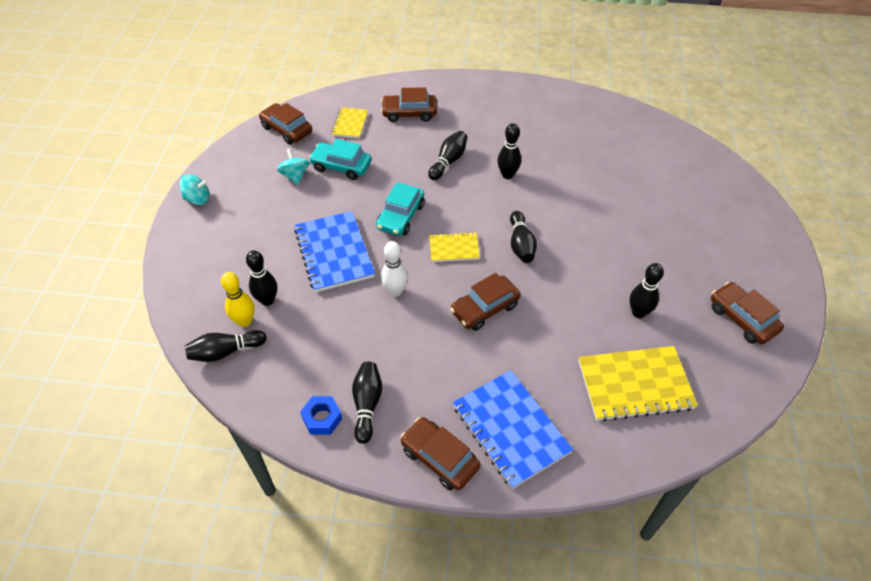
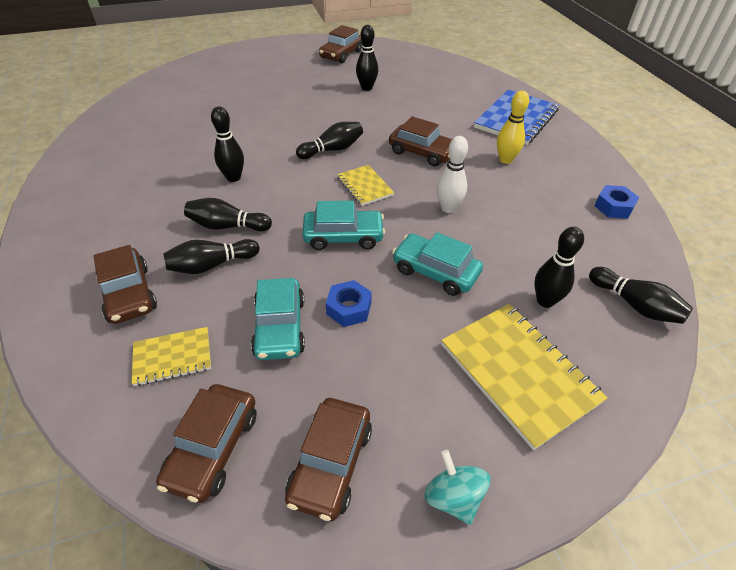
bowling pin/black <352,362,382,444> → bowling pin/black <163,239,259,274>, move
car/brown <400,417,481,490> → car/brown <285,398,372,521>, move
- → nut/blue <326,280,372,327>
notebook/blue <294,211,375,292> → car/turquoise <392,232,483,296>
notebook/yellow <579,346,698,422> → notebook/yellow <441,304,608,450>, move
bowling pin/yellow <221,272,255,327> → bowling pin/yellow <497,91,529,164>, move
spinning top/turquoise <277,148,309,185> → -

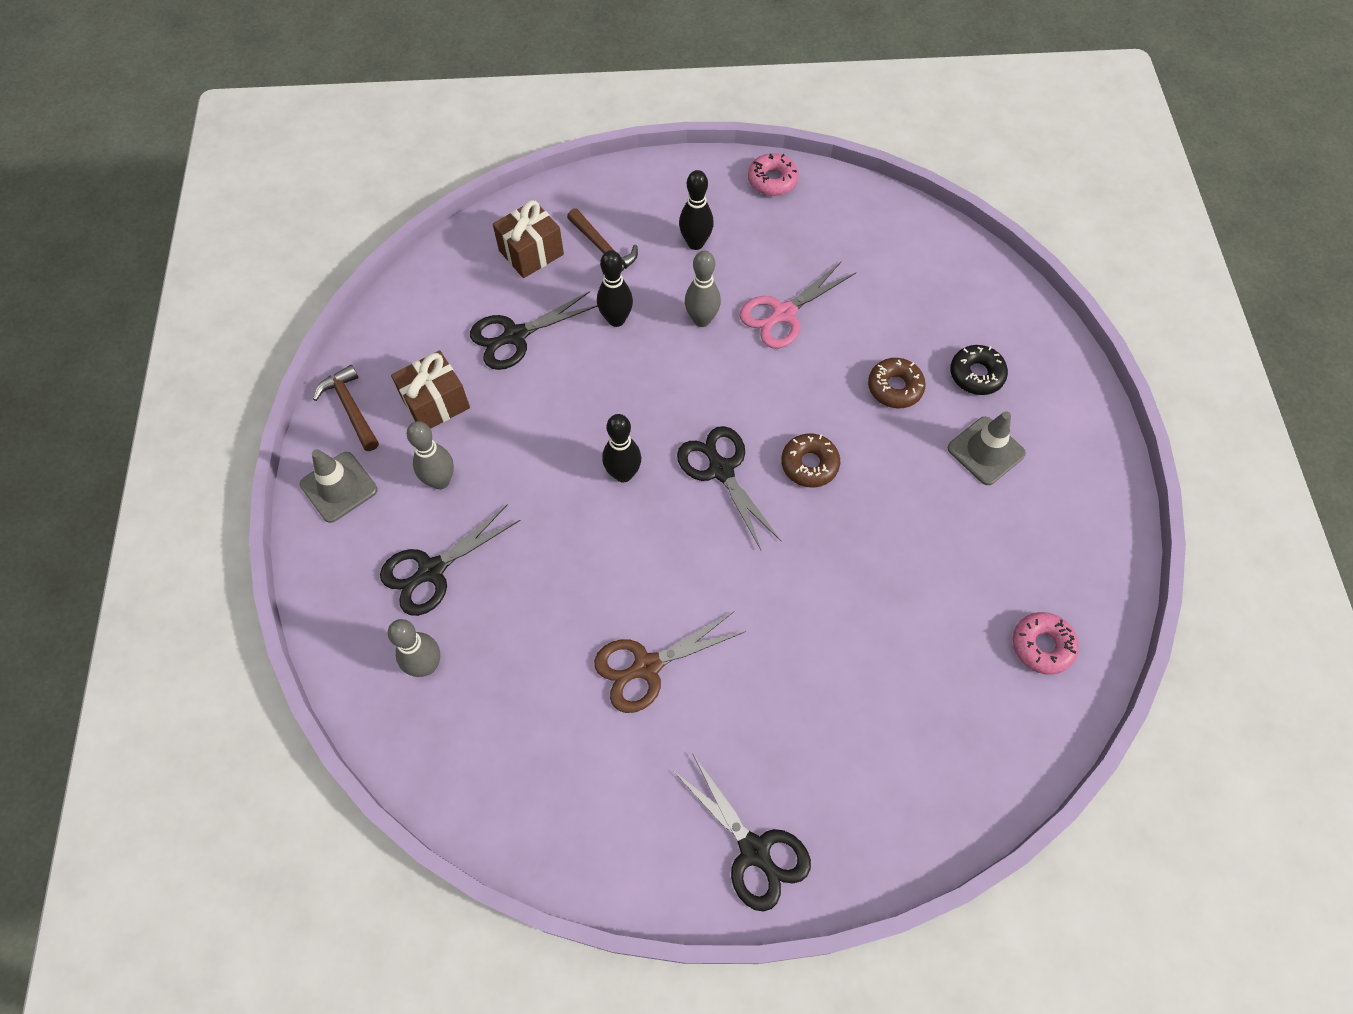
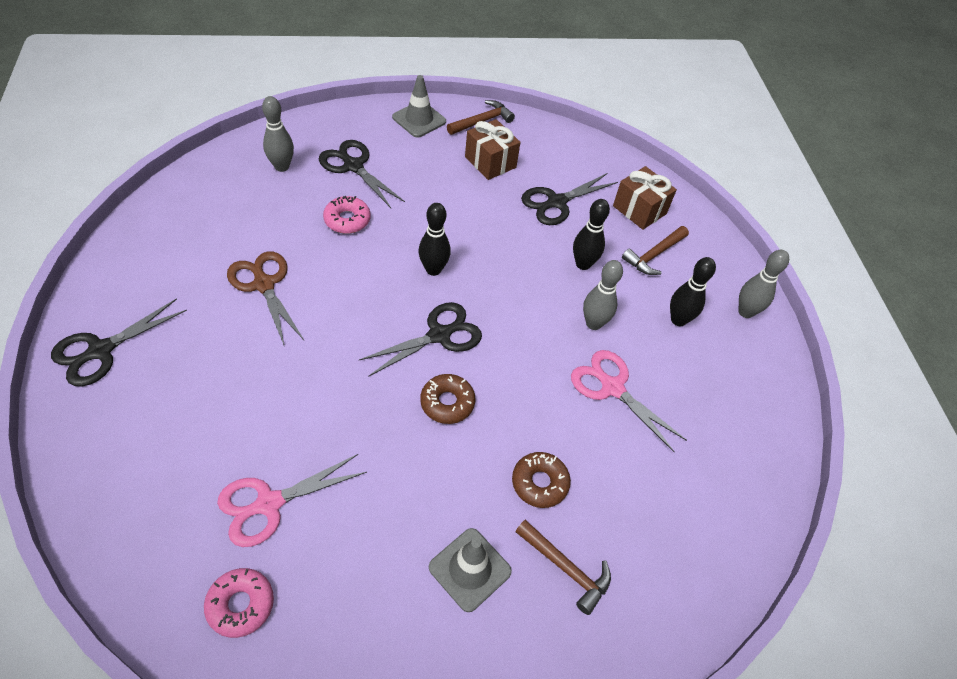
- → scissors/pink <217,454,367,547>
donut/pink <748,153,799,196> → donut/pink <323,196,371,234>, move
donut/black <950,345,1008,395> → hammer/brown <515,520,611,615>
scissors/black <470,291,598,370> → scissors/black <521,173,618,225>, 90 degrees counterclockwise
bowling pin/grey <407,421,454,489> → bowling pin/grey <738,250,789,318>, move

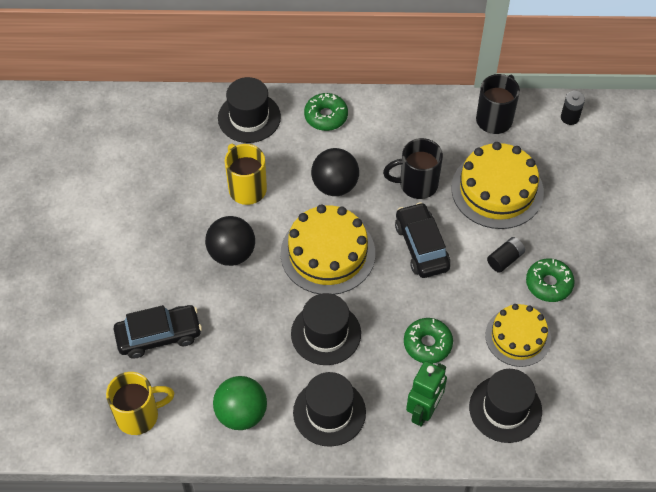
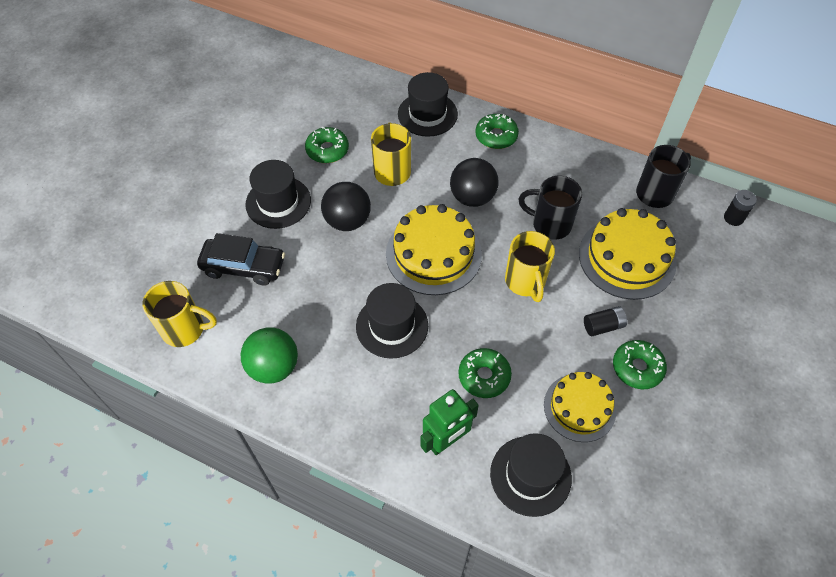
hat/black <293,372,366,447> → hat/black <245,160,311,229>, move
- → donut/green <305,127,349,163>
car/black <395,202,450,278> → mug/yellow <505,231,555,302>

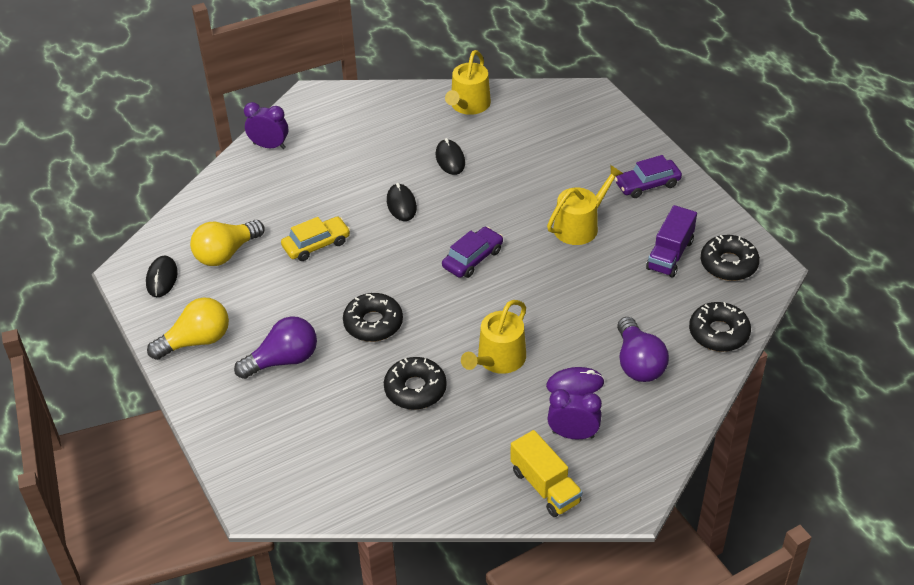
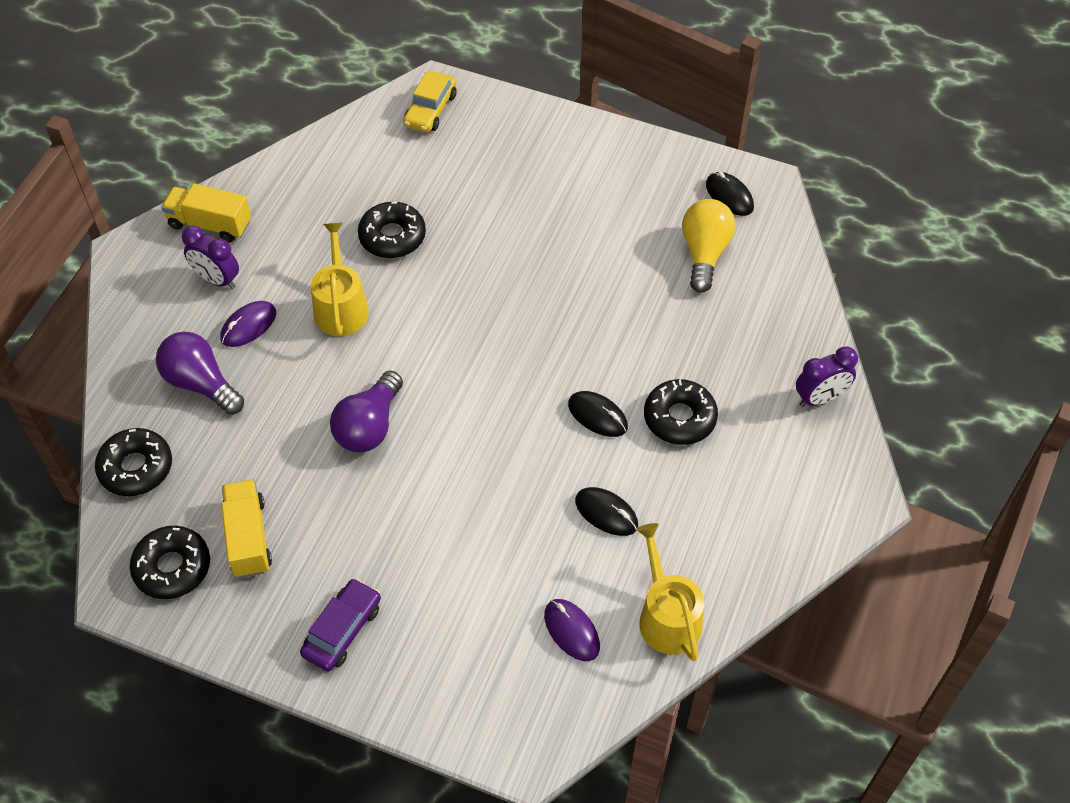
clock/purple <547,389,602,439> → clock/purple <182,226,239,289>, 60 degrees clockwise
truck/purple <646,205,697,278> → truck/yellow <221,480,272,578>
light bulb/purple <234,316,317,379> → light bulb/purple <330,371,403,452>, move
car/yellow <281,216,350,261> → car/yellow <403,71,457,133>, move
- → mouse/purple <544,599,600,661>
donut/black <343,293,403,342> → donut/black <644,379,718,445>, move
light bulb/yellow <147,297,229,360> → -
car/purple <442,227,503,278> → -
watering can/yellow <547,165,623,245> → -

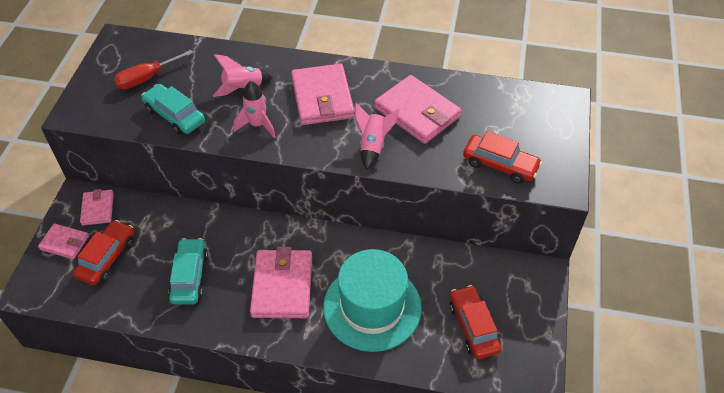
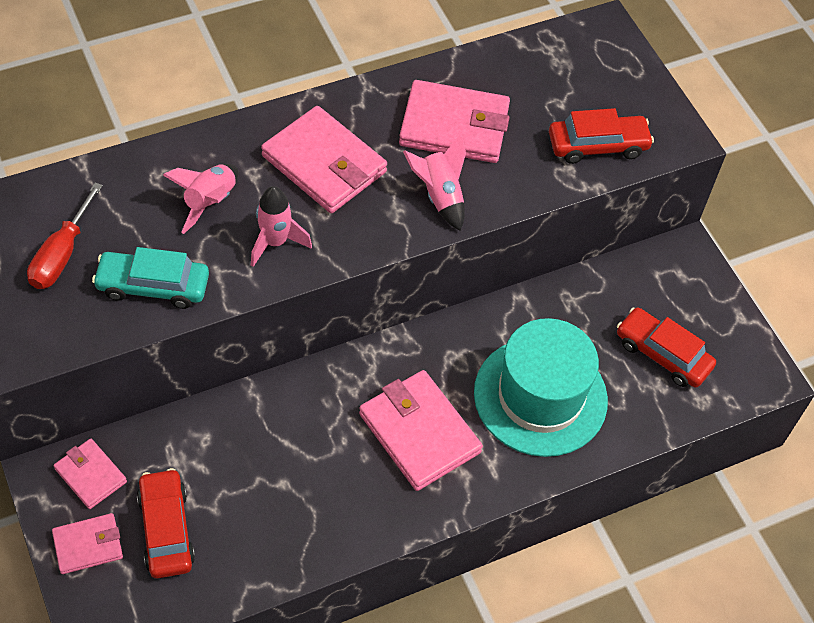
car/turquoise <168,238,208,305> → -

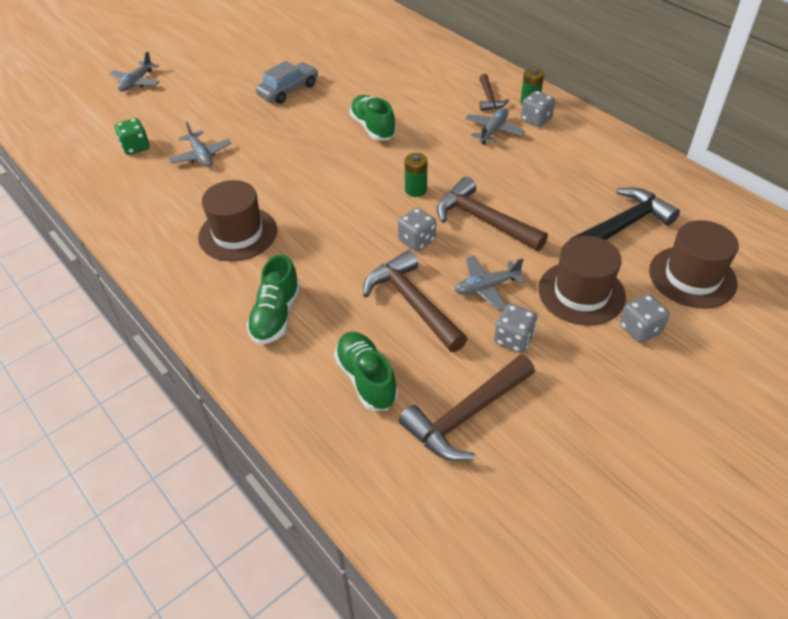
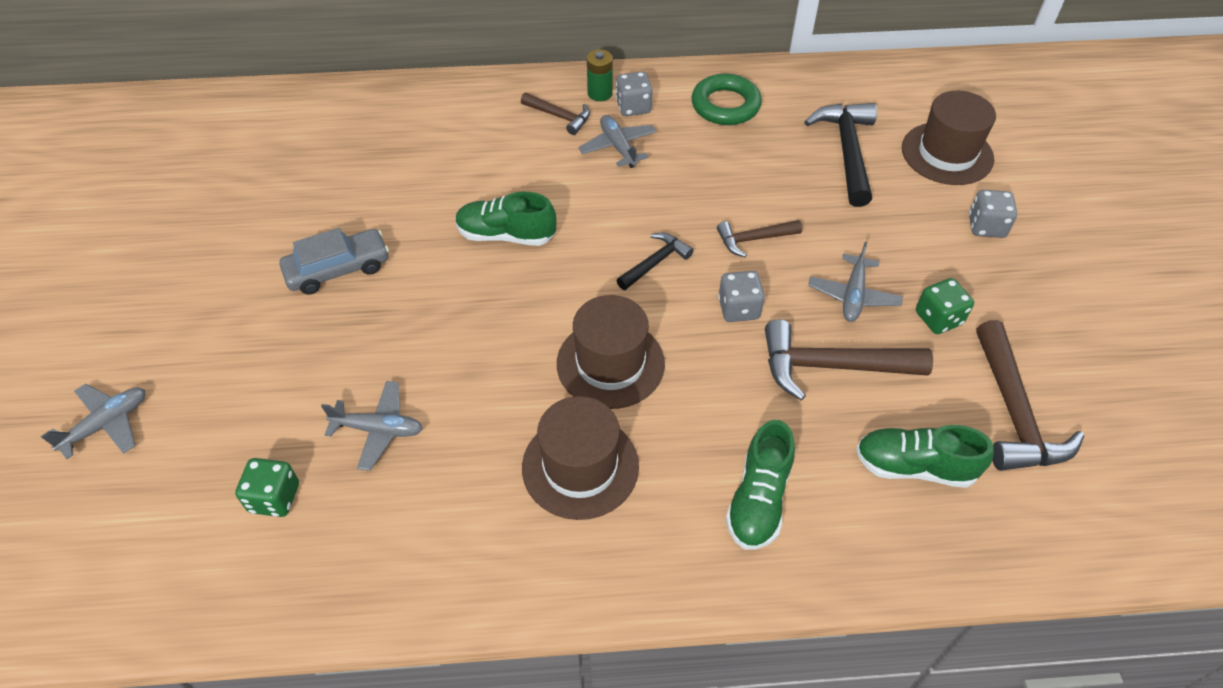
plane/grey <110,51,160,92> → plane/grey <41,384,145,459>, 105 degrees counterclockwise
car/grey <256,61,318,104> → car/grey <280,228,389,295>, 75 degrees clockwise
hat/brown <538,236,626,326> → hat/brown <557,295,665,409>, move
battery/green <405,153,428,197> → hammer/black <616,233,694,290>
- → ring/green <691,74,762,125>
hammer/brown <437,177,548,251> → hammer/brown <717,220,802,257>, x0.57
shoe/green <246,254,300,344> → shoe/green <726,420,795,550>, 60 degrees clockwise
dice/grey <494,304,537,353> → dice/green <916,278,974,334>

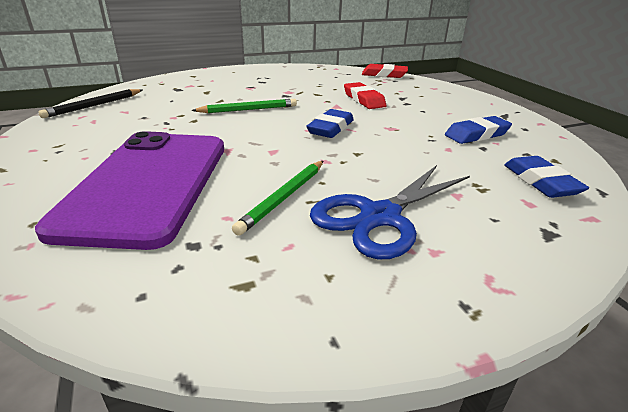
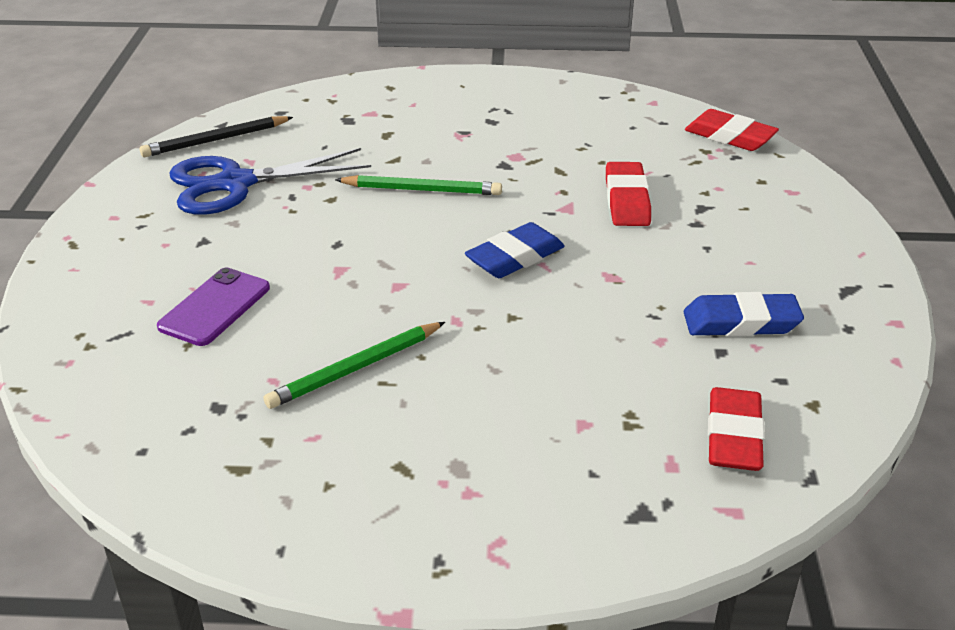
phone/purple <35,131,224,250> → phone/purple <157,268,270,346>, x0.44
scissors/blue <310,165,470,259> → scissors/blue <169,148,371,215>, move
eraser/blue <504,156,589,198> → eraser/red <708,387,765,471>

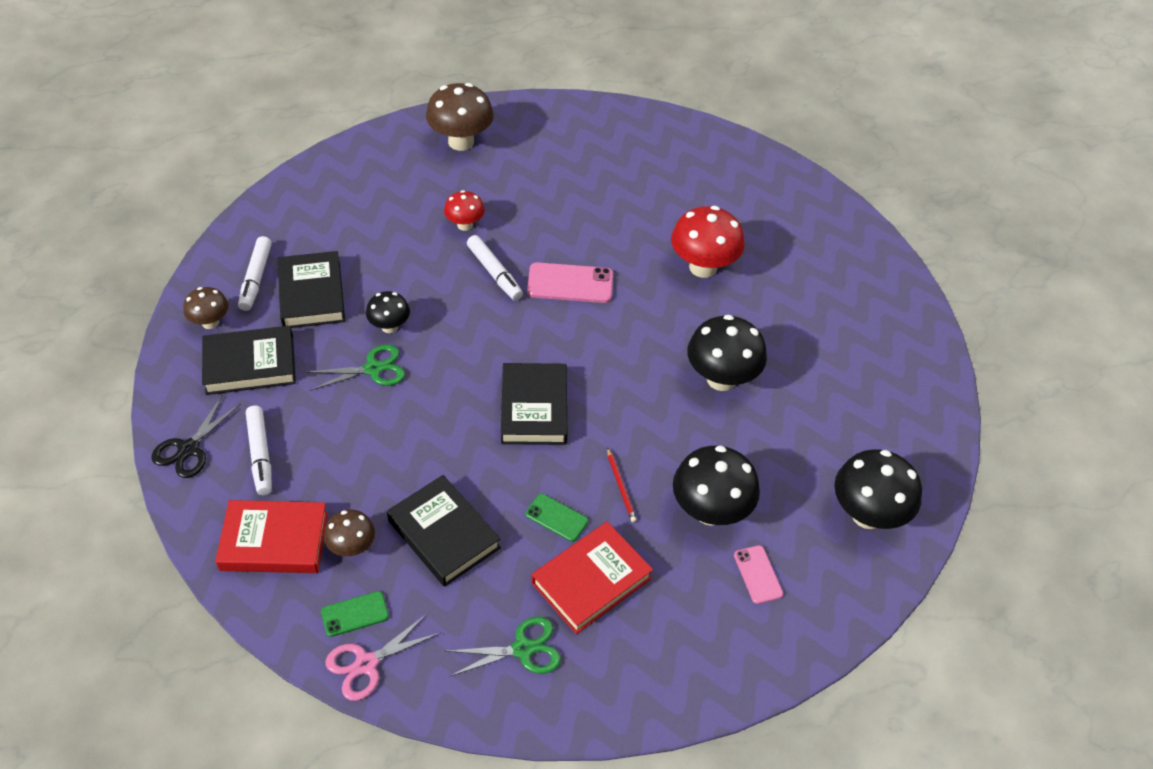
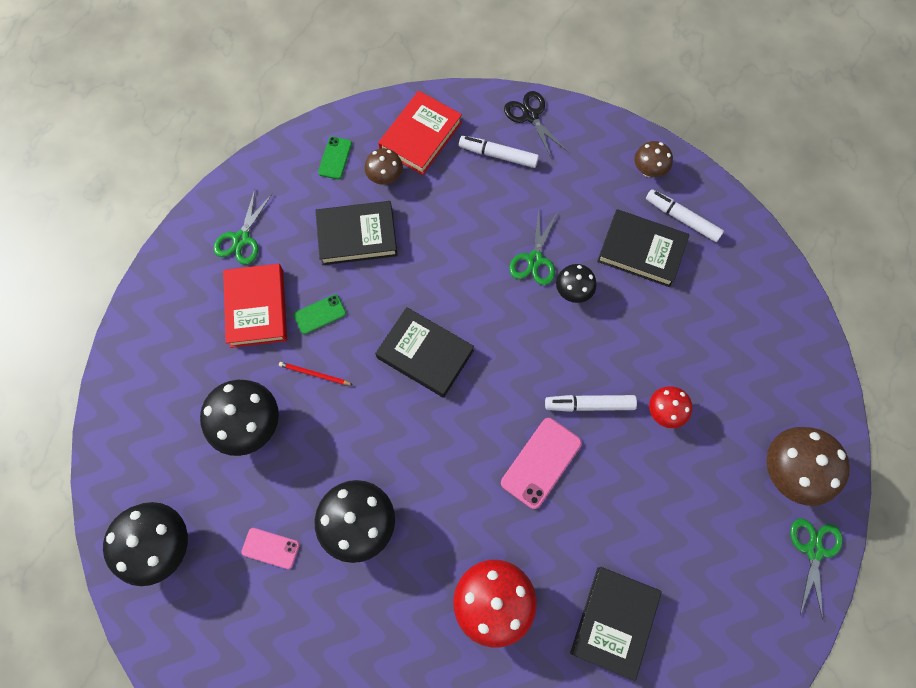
phone/pink <734,545,783,604> → phone/pink <241,528,300,569>, move
book/black <202,326,296,395> → book/black <570,567,662,681>, move
- → scissors/green <790,518,843,620>
scissors/pink <326,614,440,701> → -

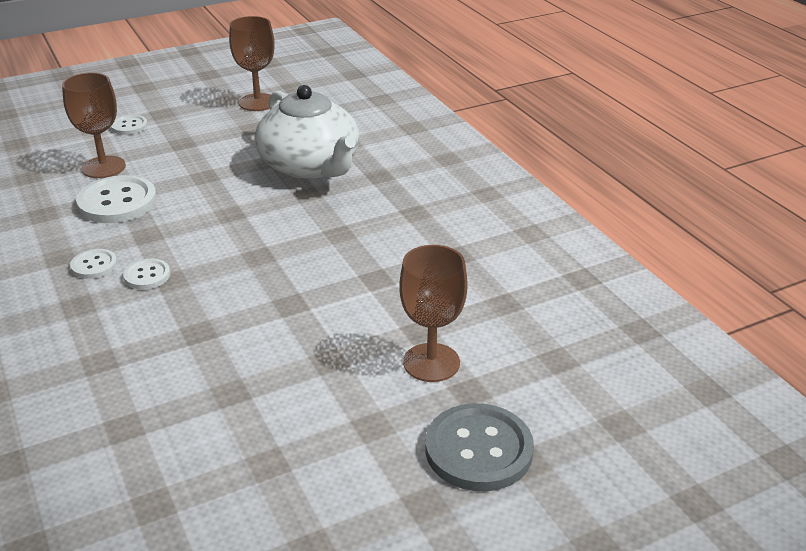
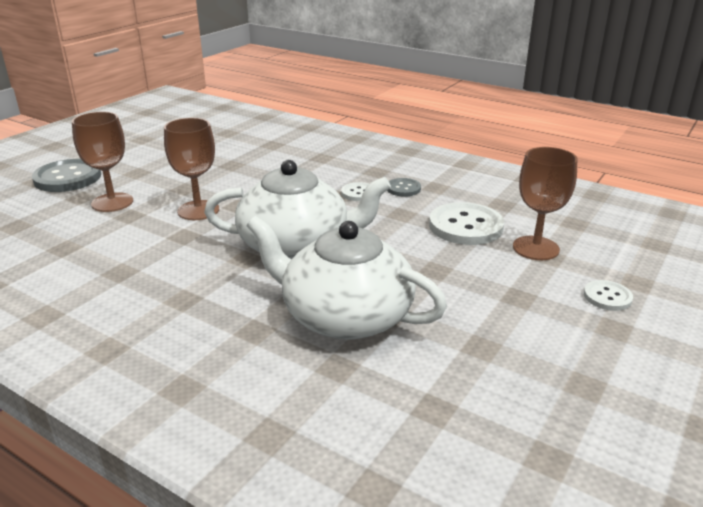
goblet/brown <229,16,275,111> → goblet/brown <164,118,219,220>, move
- → teapot/white <204,160,391,259>
button/white <70,249,117,279> → button/grey <387,178,421,197>

